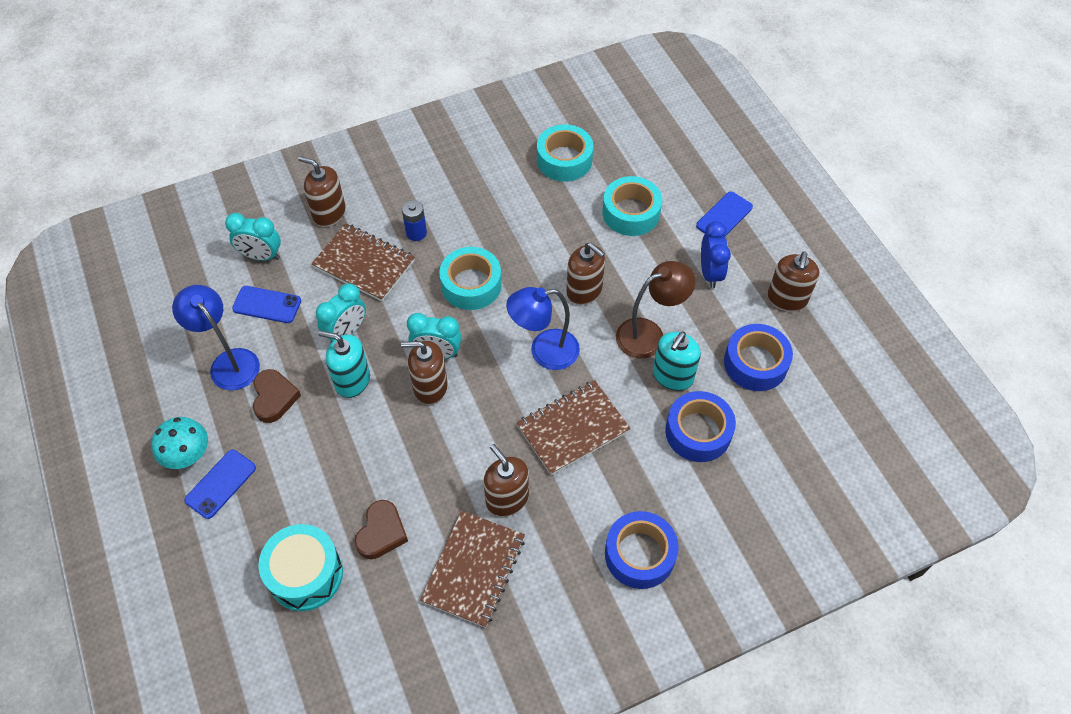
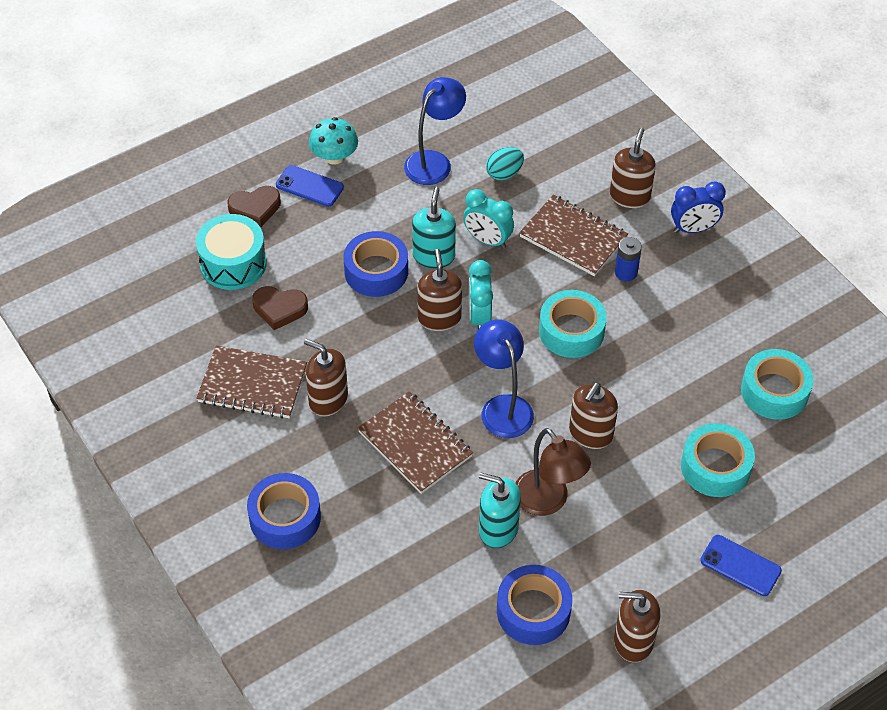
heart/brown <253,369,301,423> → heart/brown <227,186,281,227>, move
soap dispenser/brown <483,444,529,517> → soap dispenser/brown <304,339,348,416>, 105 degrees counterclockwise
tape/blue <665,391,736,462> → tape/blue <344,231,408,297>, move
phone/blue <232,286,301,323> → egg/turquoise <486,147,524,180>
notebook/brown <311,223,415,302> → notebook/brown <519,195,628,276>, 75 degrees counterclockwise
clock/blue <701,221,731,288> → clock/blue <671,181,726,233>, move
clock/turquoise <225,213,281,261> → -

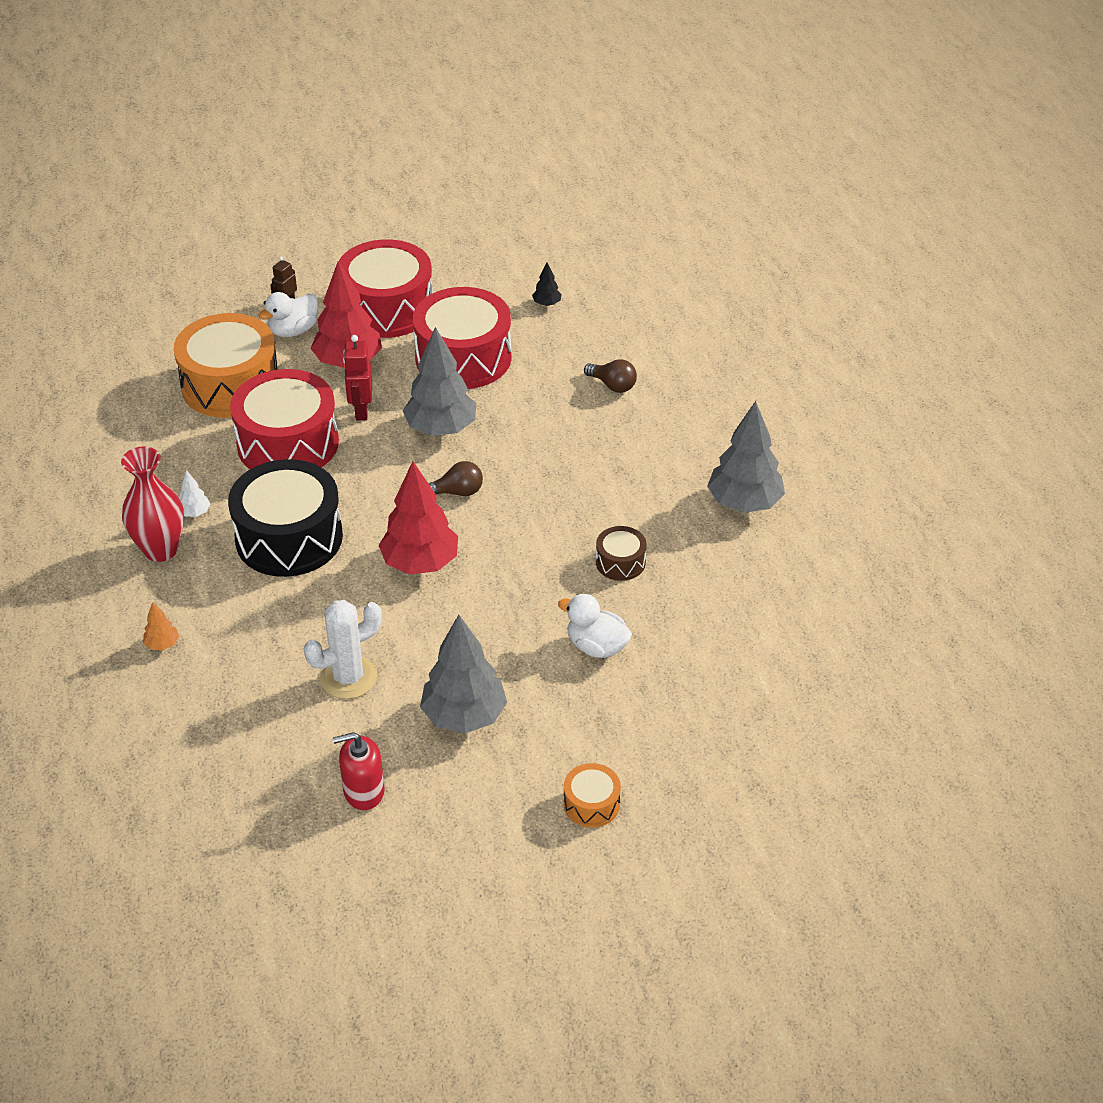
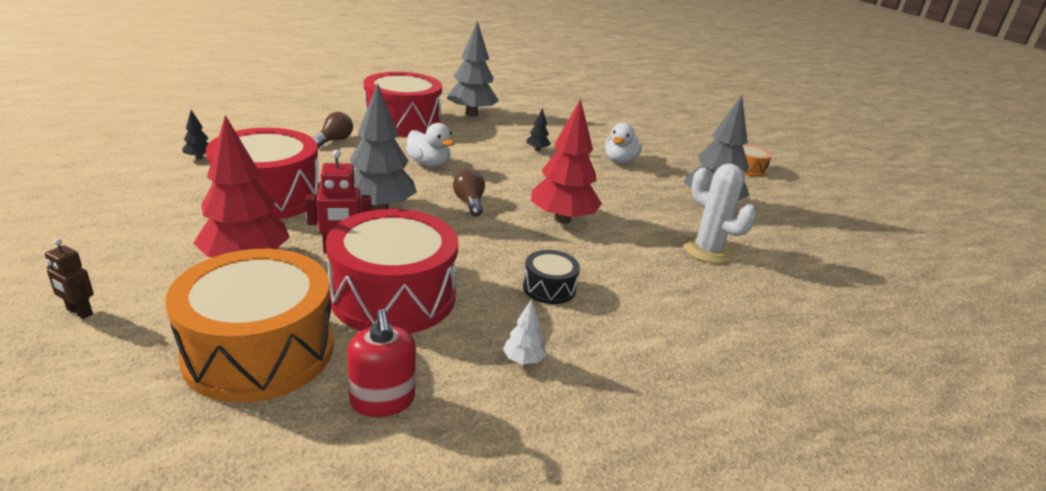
soap dispenser/red <333,732,385,810> → soap dispenser/red <347,309,416,417>, move
drum/red <339,239,433,338> → drum/red <364,72,442,137>, move
duck/white <258,292,318,337> → duck/white <406,123,455,167>, move
drum/black <228,459,343,577> → drum/black <523,250,580,304>, x0.46
drum/brown <596,526,647,581> → tree/black <526,108,551,151>
vase/red <121,447,184,562> → -
tree/orange <143,602,179,650> → -

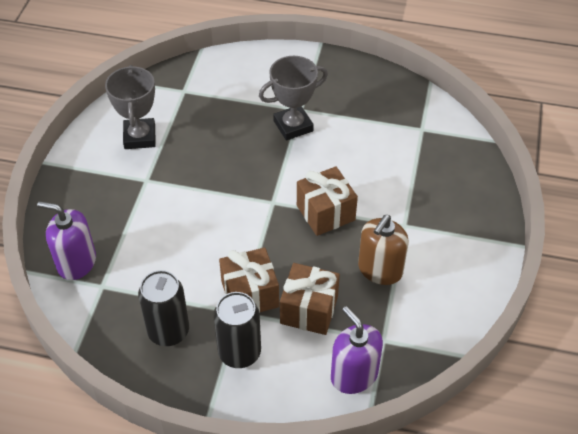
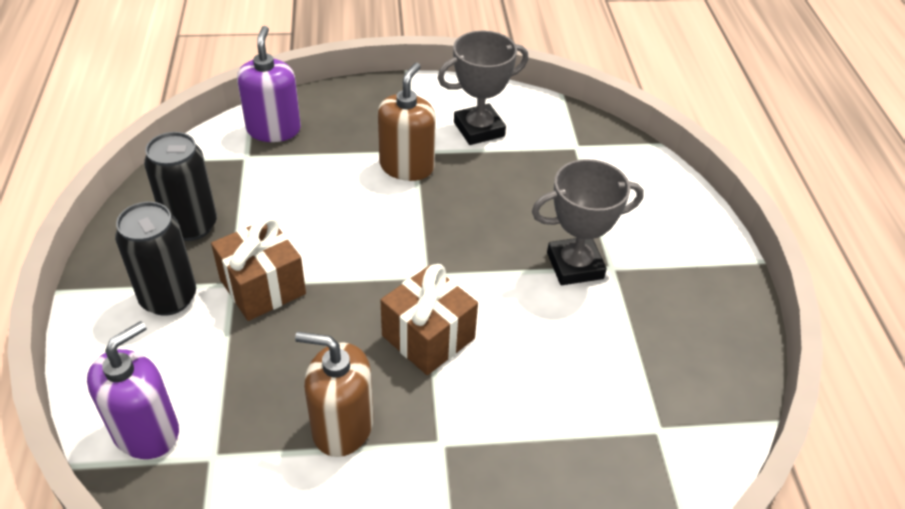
- → soap dispenser/brown <378,63,436,181>
trophy/grey <259,56,328,141> → trophy/grey <532,159,644,285>, 60 degrees counterclockwise
gift/brown <280,263,340,335> → -

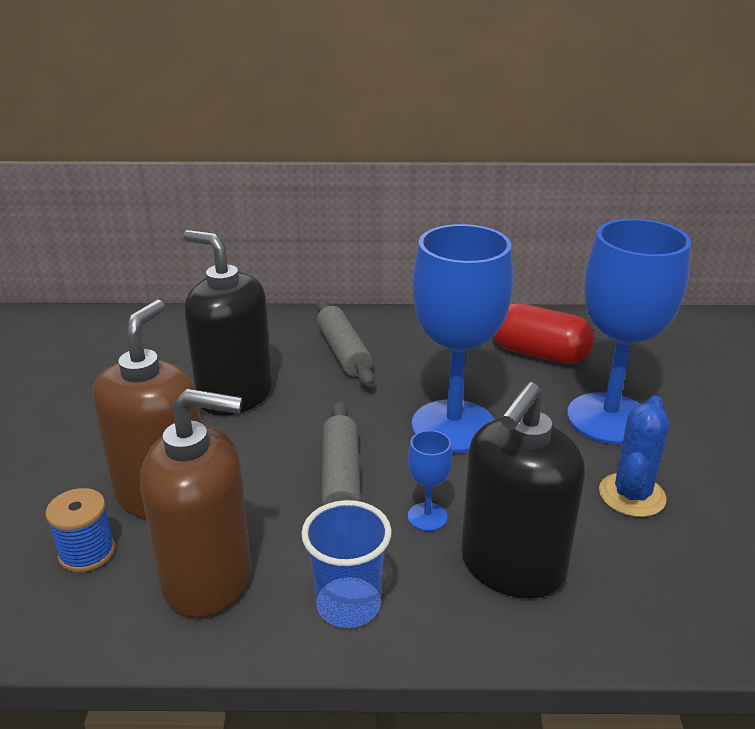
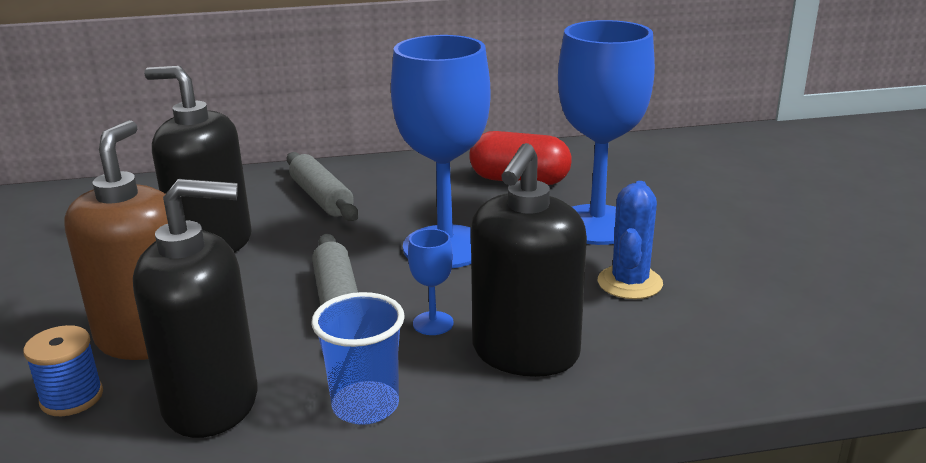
soap dispenser/brown <140,388,252,618> → soap dispenser/black <133,179,258,438>

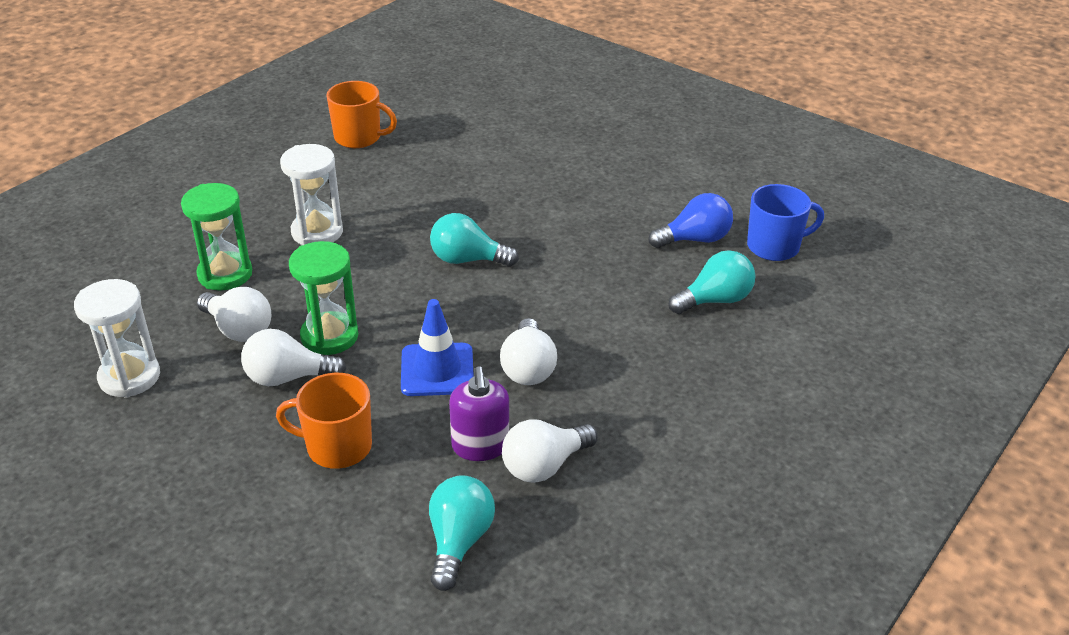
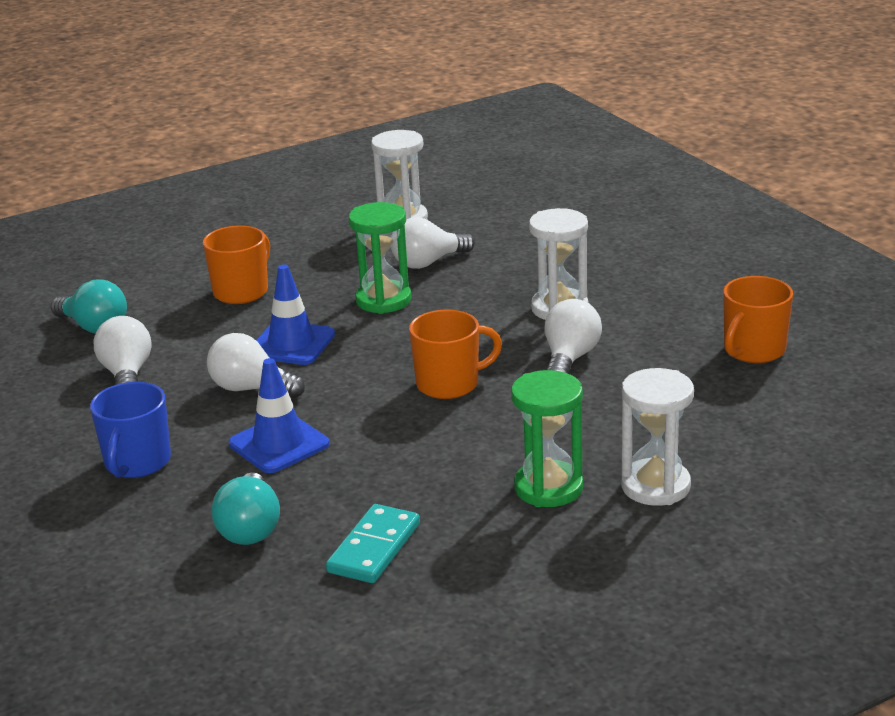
mug/blue <747,184,824,261> → mug/blue <90,382,171,478>, move
- → traffic cone/blue <229,358,329,473>
light bulb/blue <649,193,733,248> → domino/turquoise <326,504,420,583>
light bulb/turquoise <430,213,519,266> → mug/orange <409,309,502,399>
hourglass/green <181,183,252,291> → hourglass/green <511,370,583,507>, move
light bulb/white <241,329,346,386> → light bulb/white <544,299,602,374>, move
- → hourglass/white <621,368,694,506>
soap dispenser/purple <449,366,509,461> → -

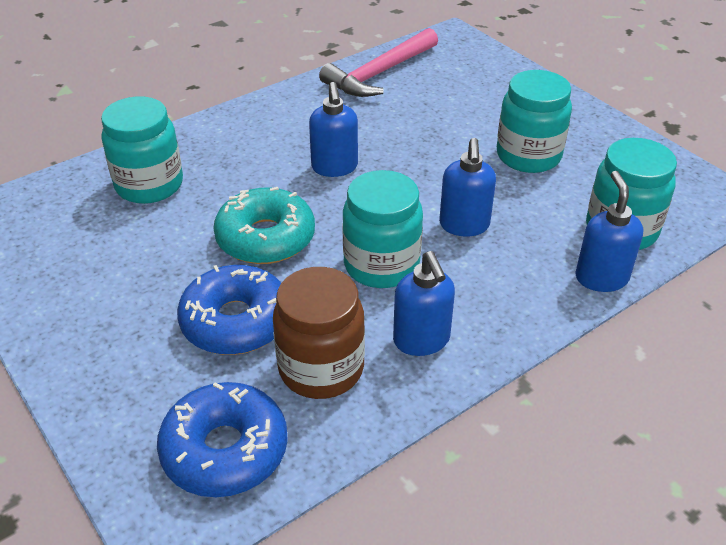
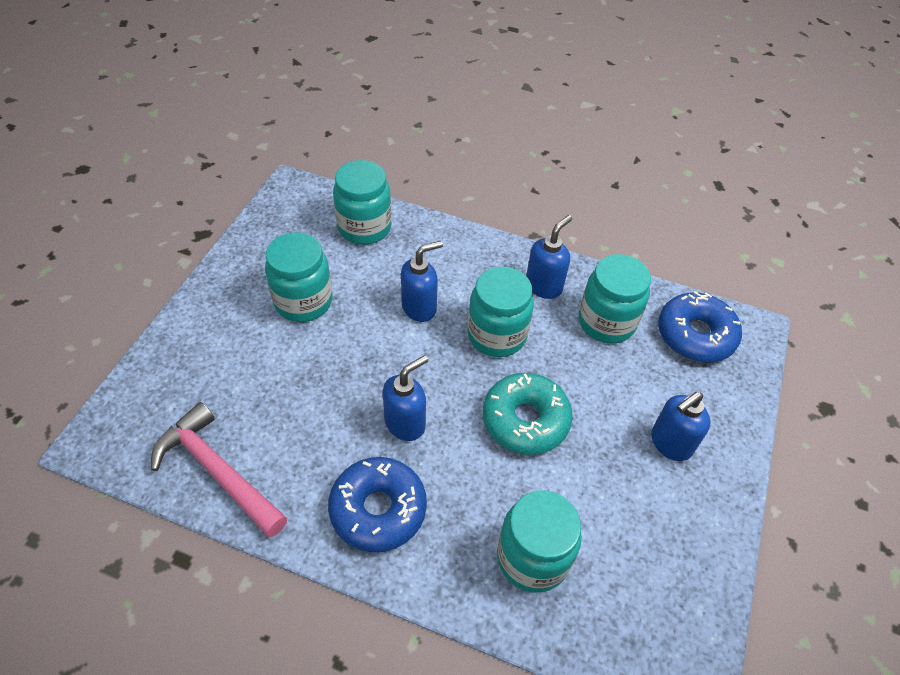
hammer/pink <319,28,438,97> → hammer/pink <151,402,287,537>, 150 degrees counterclockwise
donut/blue <177,265,281,355> → donut/blue <328,457,427,552>, move
jar/brown <273,267,365,399> → jar/turquoise <579,254,651,344>
soap dispenser/blue <575,171,643,292> → soap dispenser/blue <651,392,711,461>, move

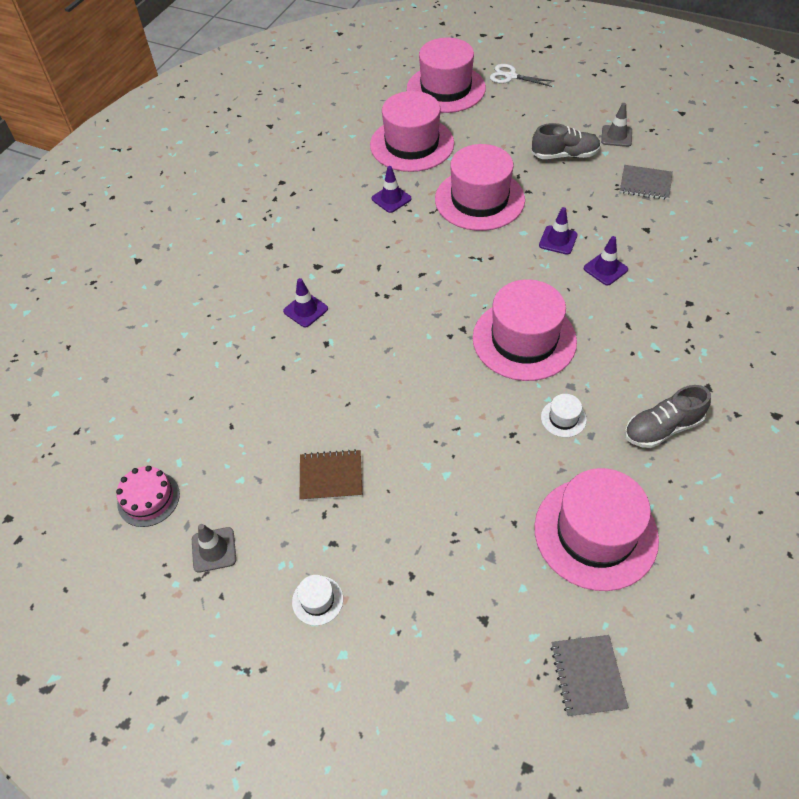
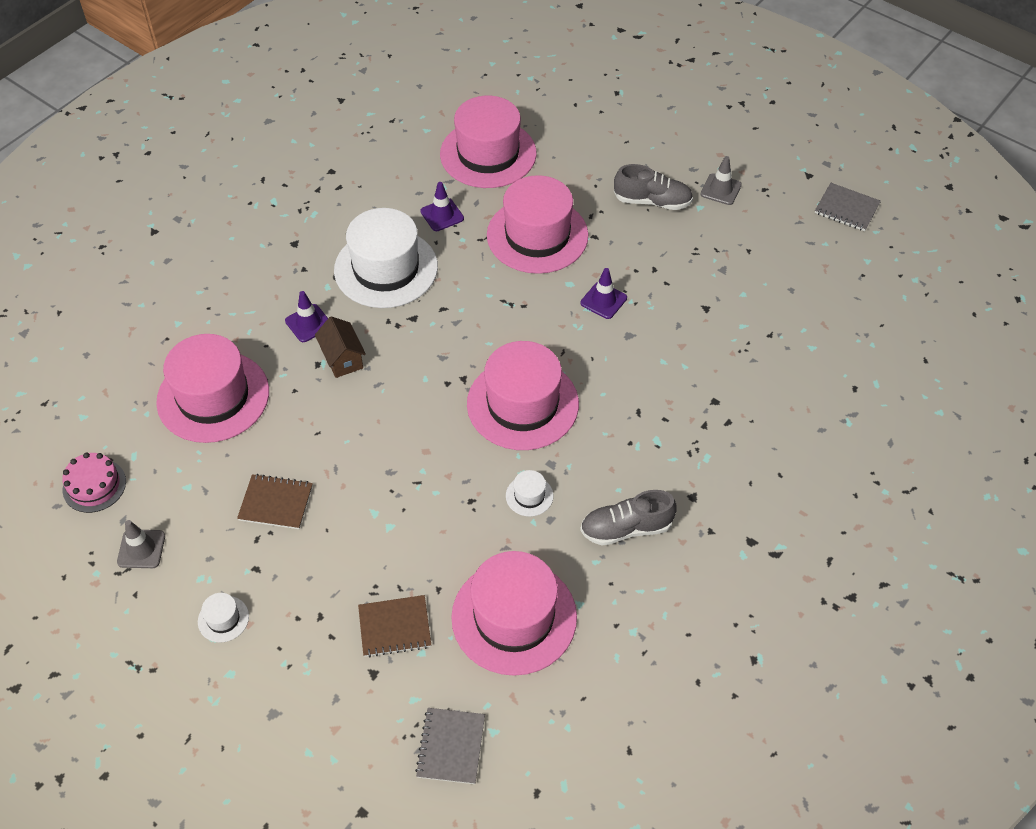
hat/pink <406,38,486,113> → hat/pink <156,334,269,443>, move
- → house/brown <315,316,366,378>
- → hat/white <334,208,438,308>
- → notebook/brown <358,595,431,657>
notebook/grey <620,165,673,200> → notebook/grey <815,183,881,231>, move
scissors/white <490,64,555,87> → -
traffic cone/purple <584,236,628,285> → -

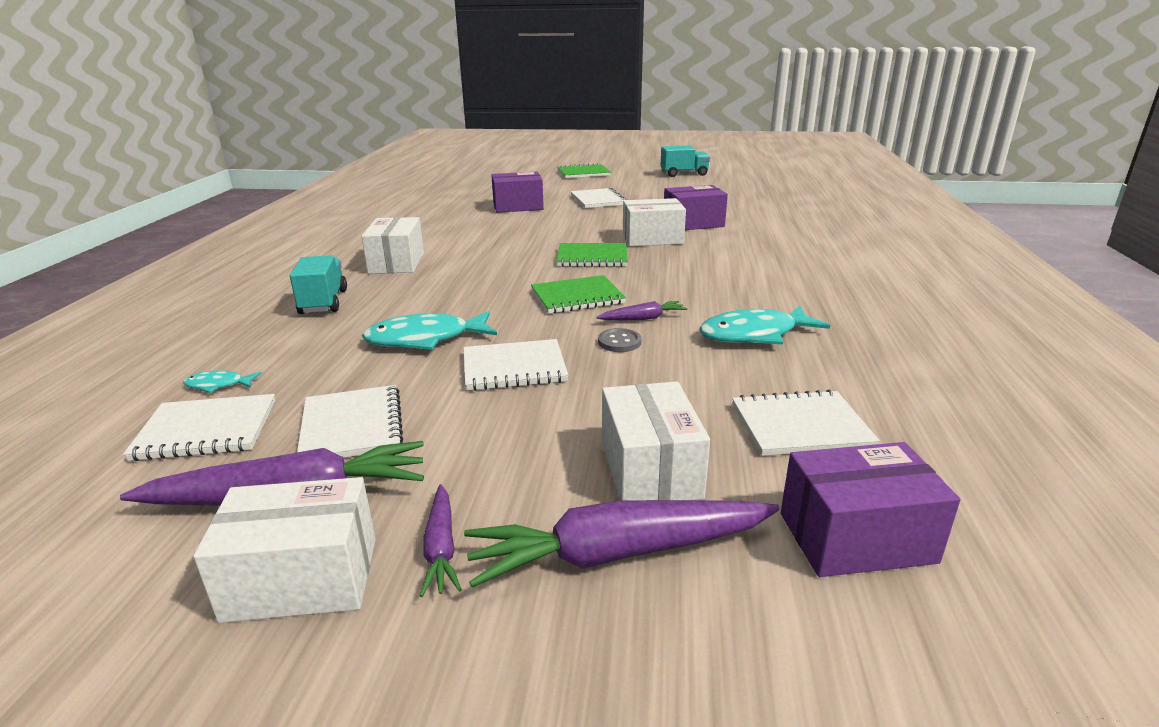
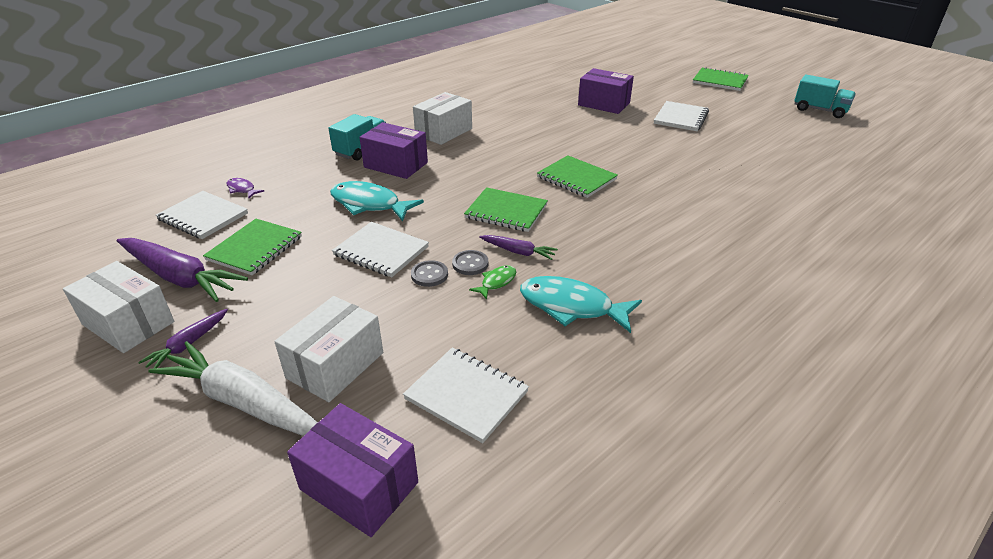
carrot/purple <464,500,780,588> → carrot/white <148,341,318,435>
notebook/white <297,385,403,458> → notebook/green <203,219,302,275>
fish/turquoise <183,370,261,393> → fish/purple <227,178,264,198>
box/purple <664,185,728,230> → box/purple <359,122,428,179>, move
- → button/grey <411,260,448,287>
- → fish/green <469,265,516,300>
box/white <623,198,686,246> → -

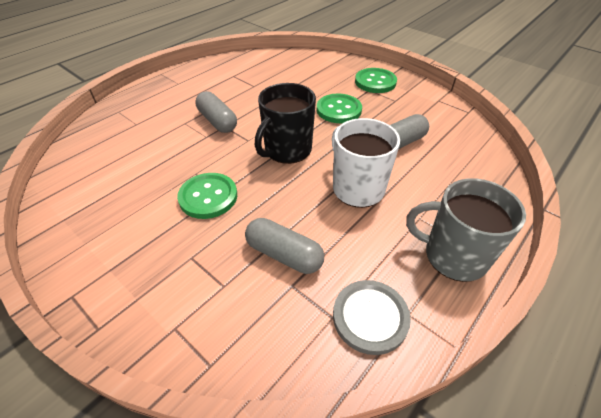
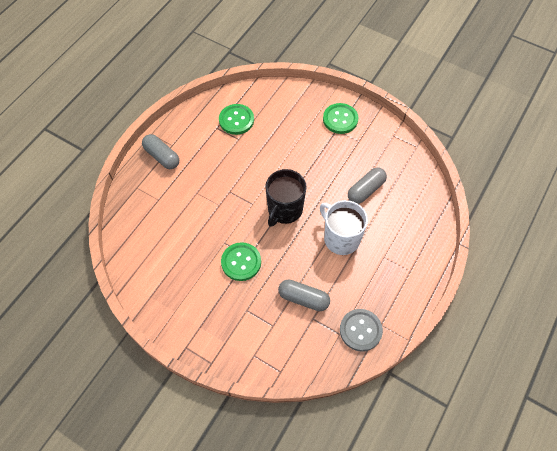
capsule/grey <195,91,237,133> → capsule/grey <142,134,179,169>, move
button/green <317,93,362,123> → button/green <219,104,254,135>, move
mug/grey <406,178,526,282> → -

